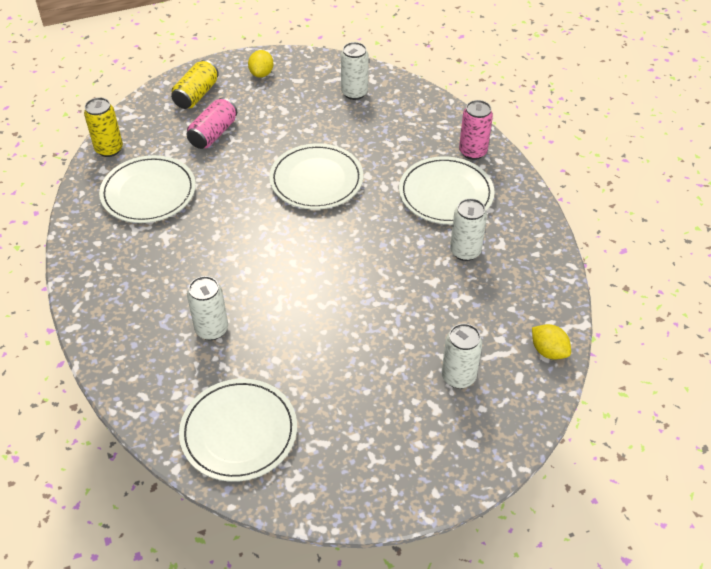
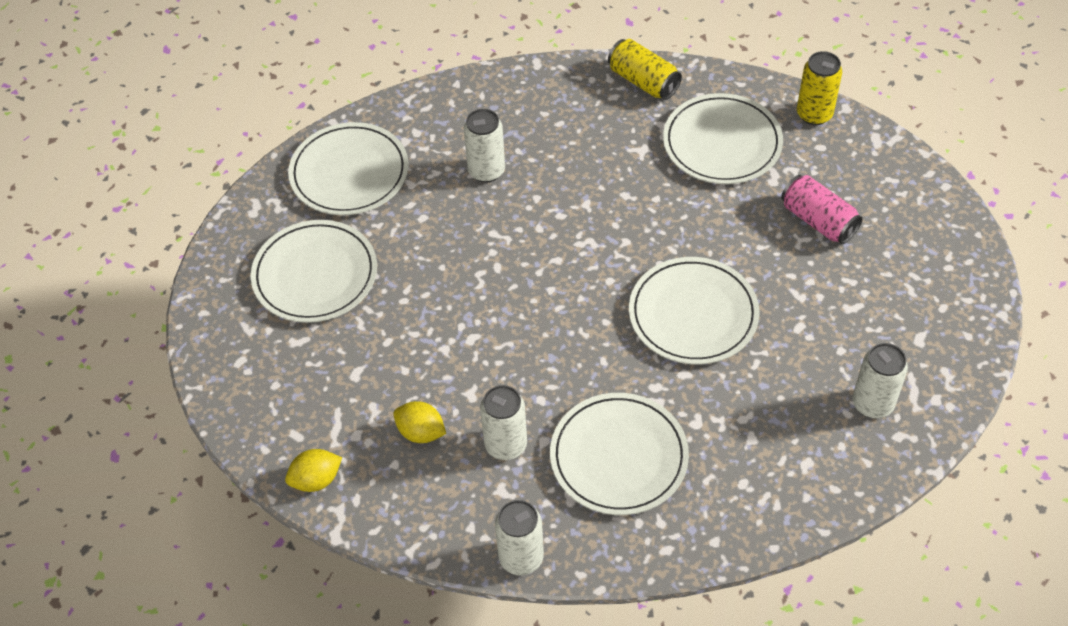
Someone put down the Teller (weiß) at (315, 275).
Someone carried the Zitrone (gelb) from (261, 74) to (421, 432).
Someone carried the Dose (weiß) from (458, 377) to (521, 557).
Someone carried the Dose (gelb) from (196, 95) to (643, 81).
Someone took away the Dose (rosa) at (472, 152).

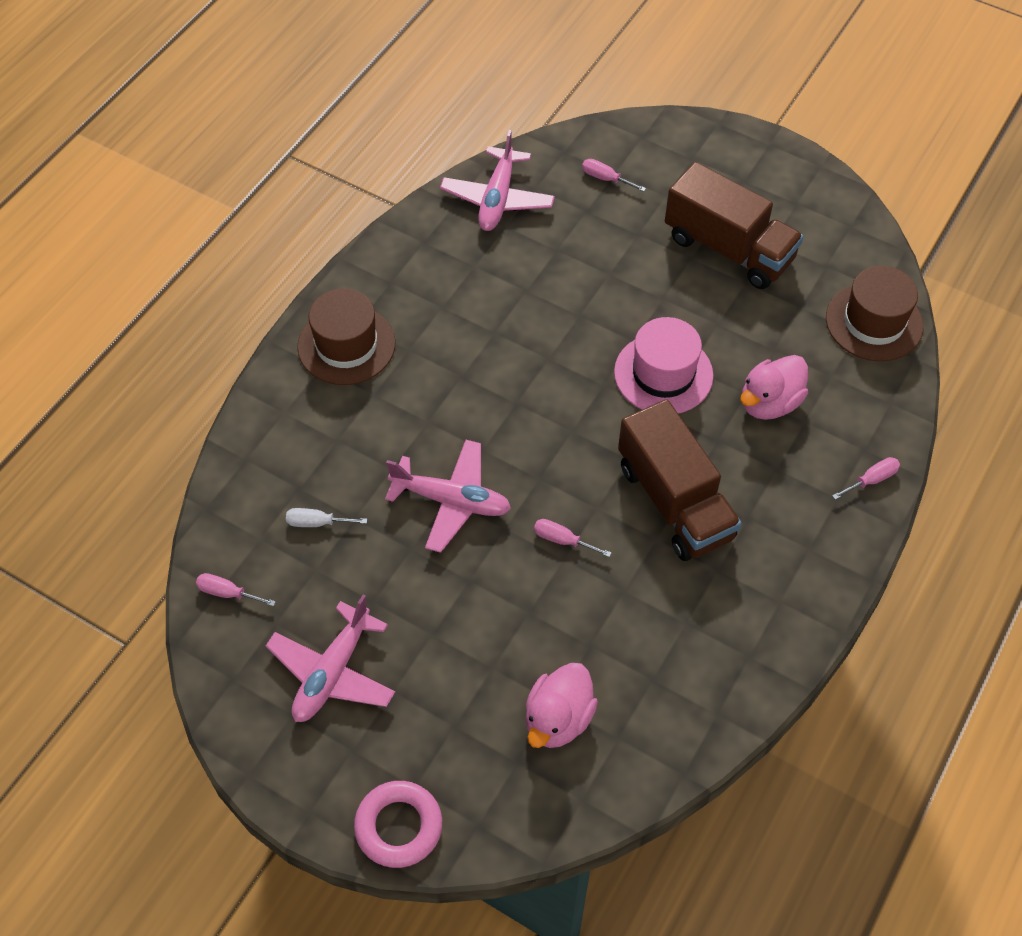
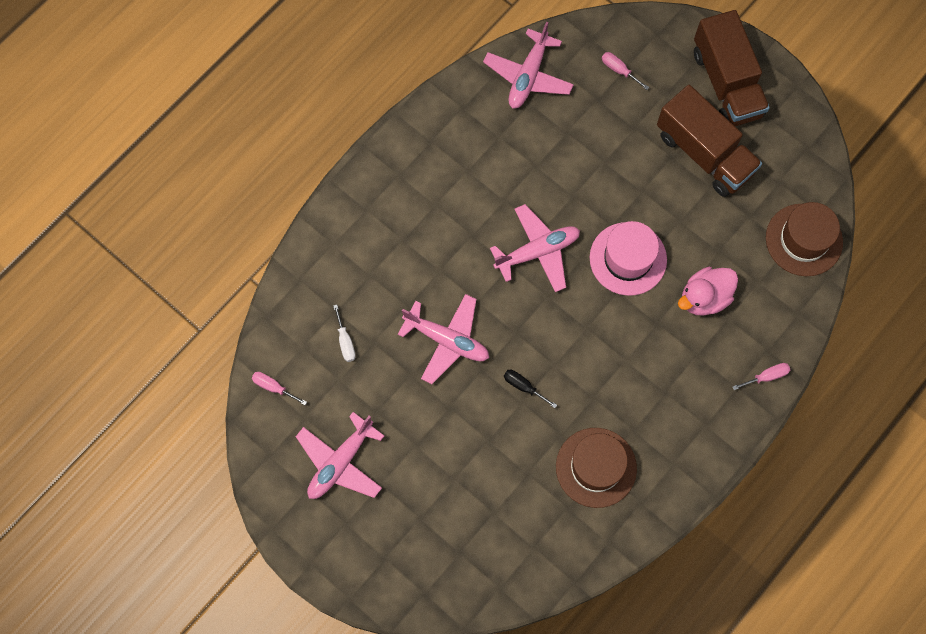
Someone rotated the Schraubenzieher (weiß) at (317, 523) by 120 degrees counterclockwise.
Someone put down the Flugzeug (rosa) at (537, 252).
Someone repainted the Schraubenzieher (rosa) at (562, 540), which became the Schraubenzieher (schwarz) at (523, 387).
Someone carried the Hut (braun) from (346, 345) to (596, 467).
Someone carried the Lastwagen (braun) from (674, 502) to (726, 83).
Someone took away the Ring (rosa) at (399, 827).
Someone took away the Ente (rosa) at (558, 719).

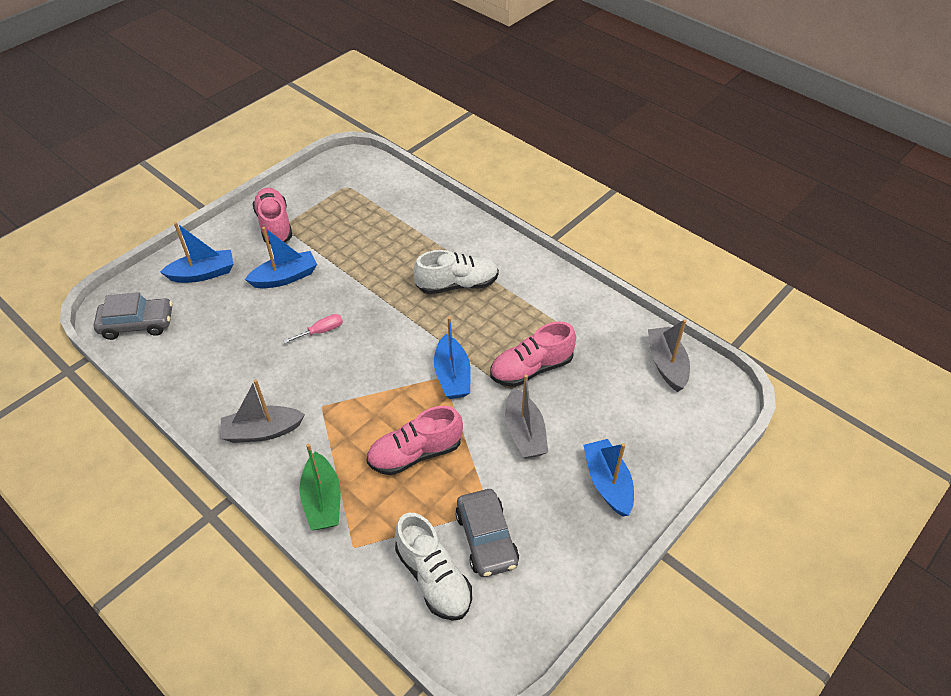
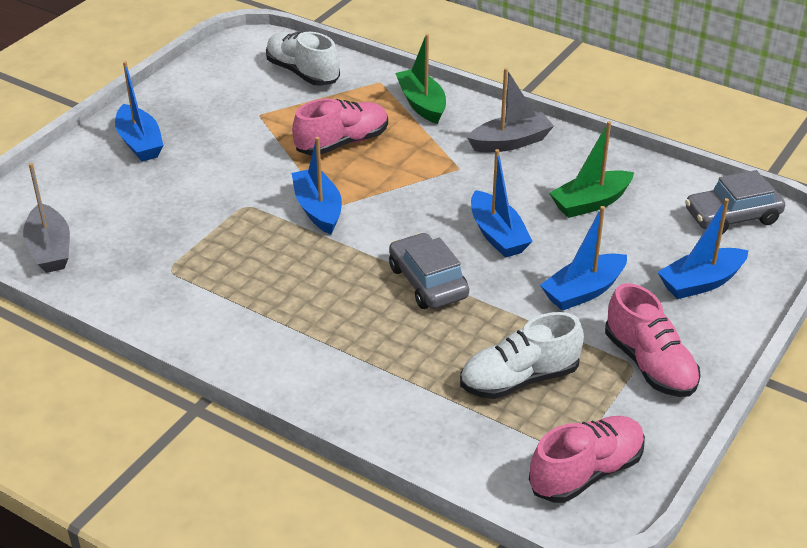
Someone carried the Auto (grau) from (486, 538) to (428, 282).
Someone carried the Schuh (weiß) from (457, 285) to (519, 379).
Someone swapped the Schraubenzieher (rosa) at (321, 331) for the Boot (blau) at (497, 235).
Someone carried the Schuh (rosa) from (531, 368) to (586, 472).
Someone put down the Boot (grün) at (590, 203).
Someone took away the Boot (grau) at (524, 433).

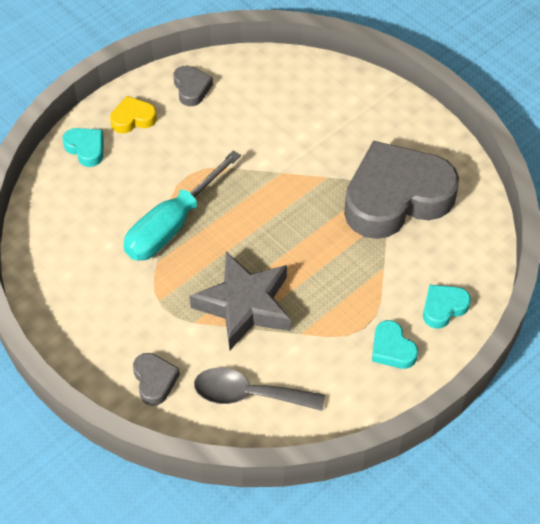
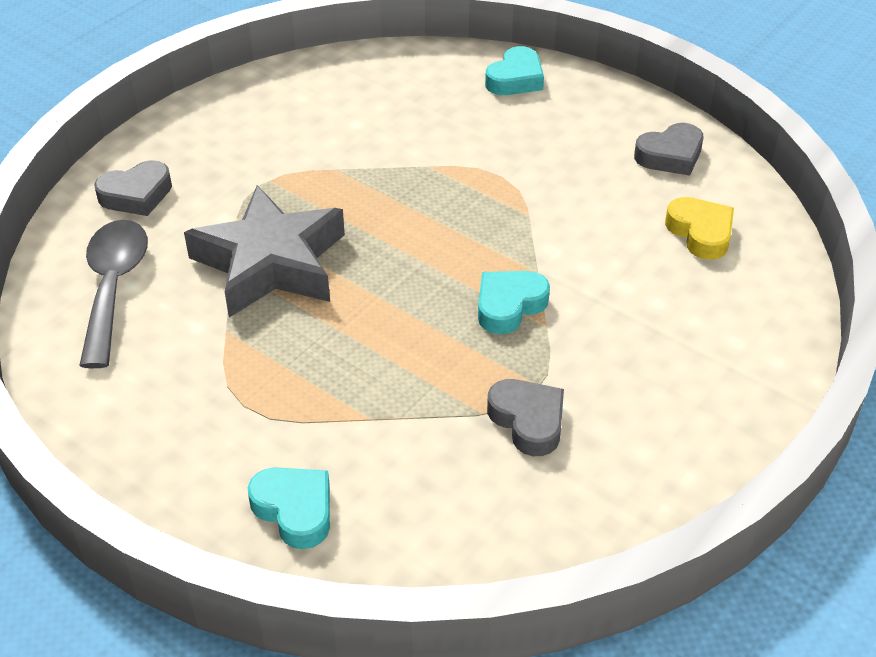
Someone carried the Herz (türkis) from (392, 349) to (509, 306).
Someone scaled the Herz (grau) at (396, 198) by 0.42.
Someone carried the Herz (gelb) from (133, 119) to (700, 233).
Someone took away the Schraubenzieher (türkis) at (172, 225).

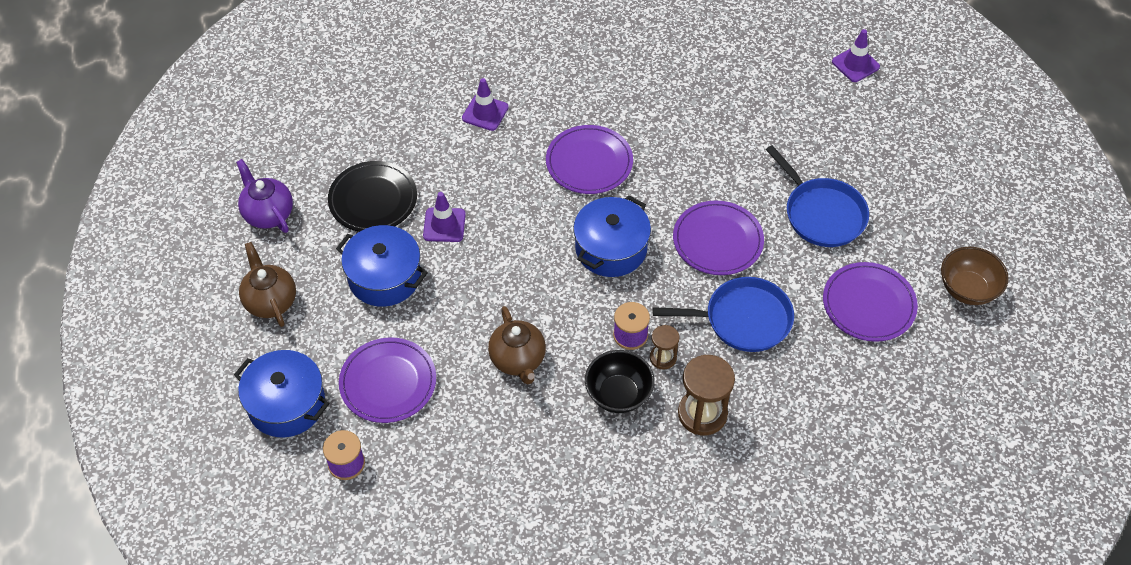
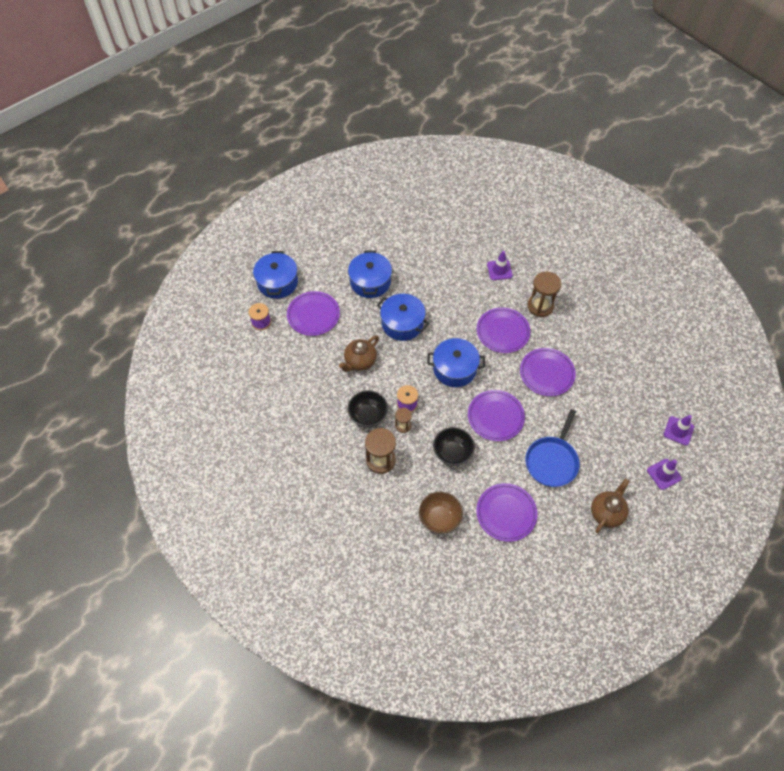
Someone put down the Kochtopf (blau) at (402, 323).
Someone carried the Schüssel (braun) from (967, 289) to (439, 518).
Someone swapped the Pfanne (blau) at (743, 319) for the Schüssel (schwarz) at (452, 453).
Someone put down the Teller (lila) at (547, 373).
Someone put down the Sanduhr (braun) at (540, 306).
Someone carried the Teekanne (braun) from (270, 301) to (606, 513).
Someone carried the Leitkegel (lila) from (444, 225) to (664, 474).
Someone took away the Teekanne (lila) at (268, 214).
Someone took away the Teller (schwarz) at (373, 199).

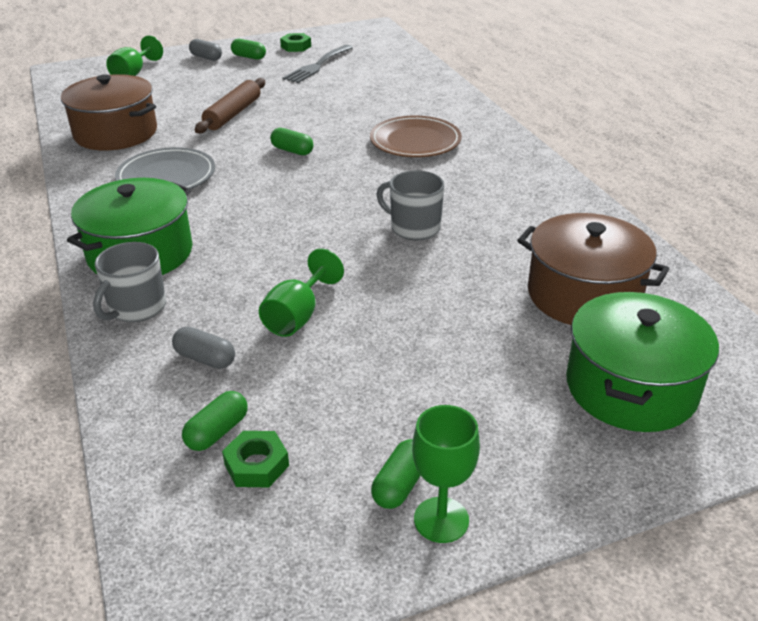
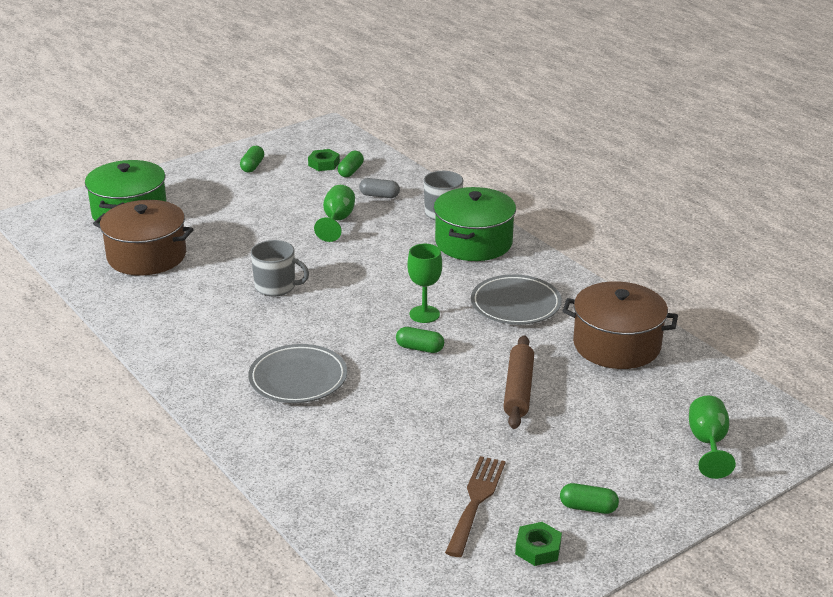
Someone repainted the Teller (braun) at (415, 141), which became the Teller (grau) at (298, 378).
Someone carried the Kelch (grün) from (441, 520) to (424, 314).
Someone repainted the Gabel (grau) at (317, 66), which became the Gabel (braun) at (476, 501).
Someone took away the Kapsel (grau) at (206, 57).

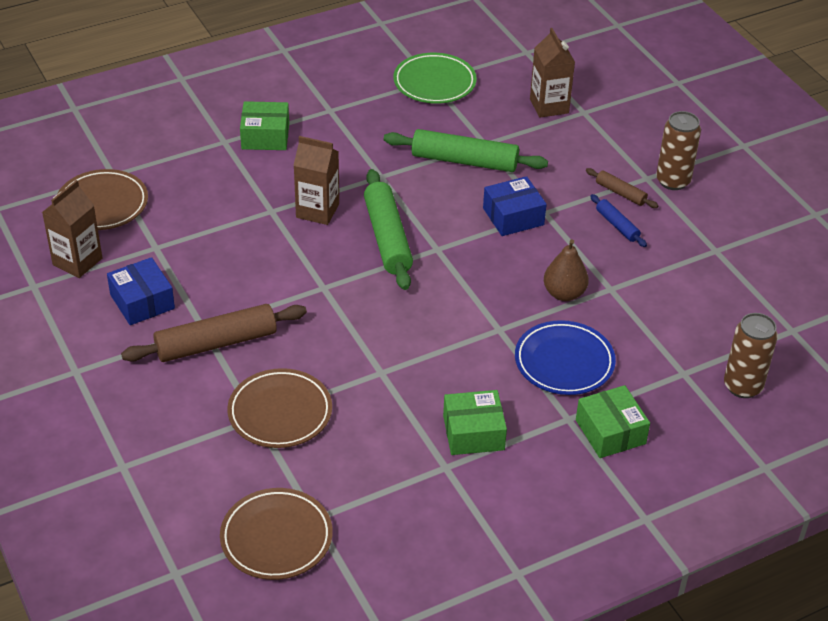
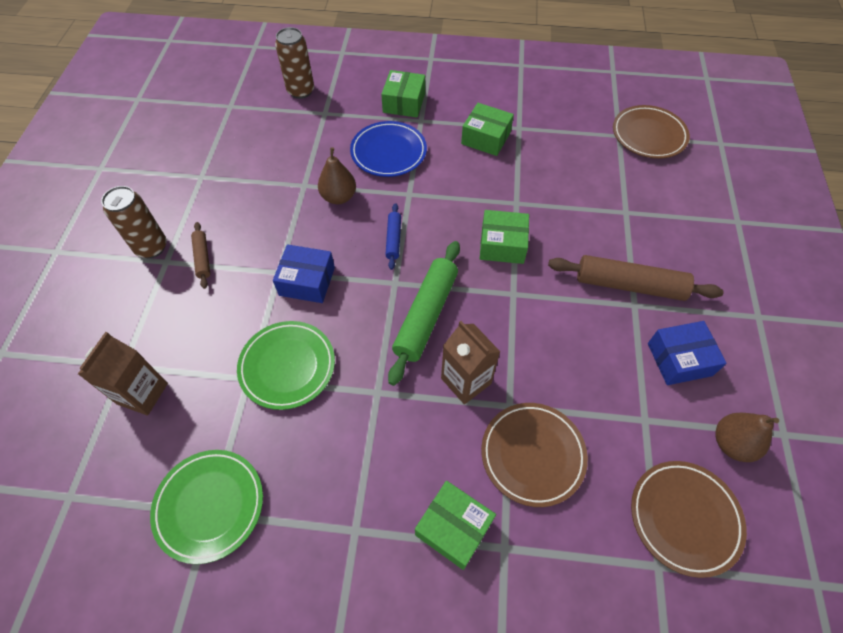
Someone swapped the Nudelholz (grün) at (464, 161) for the Teller (grün) at (287, 366).
Someone carried the Nudelholz (blau) from (617, 225) to (393, 239).
Someone put down the Schachtel (grün) at (502, 245).
Someone carried the Teller (braun) from (280, 412) to (532, 455).
Someone rotated the Schachtel (blau) at (142, 301) by 75 degrees clockwise.
Someone swapped the Getränkekarton (braun) at (77, 261) for the Birne (braun) at (732, 443).

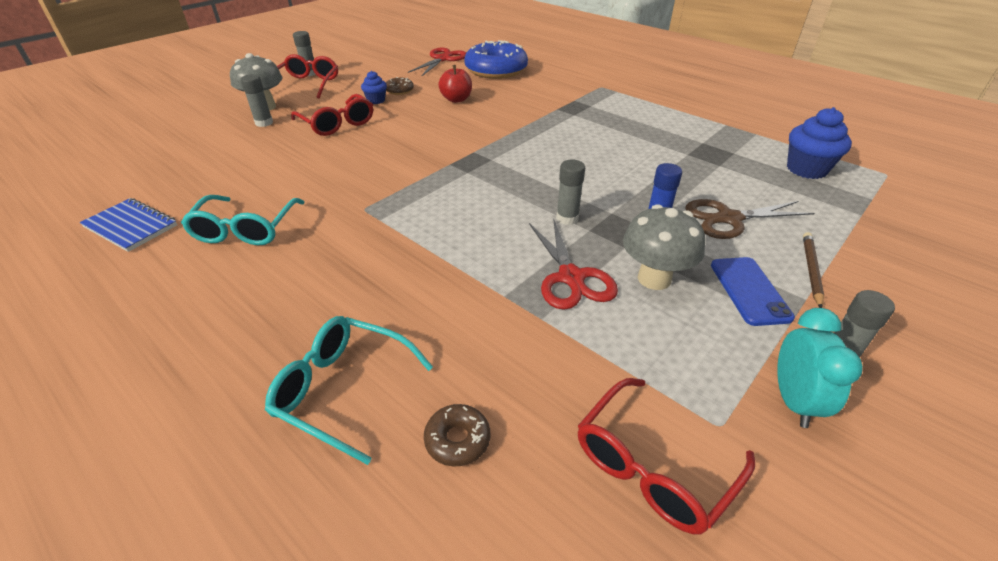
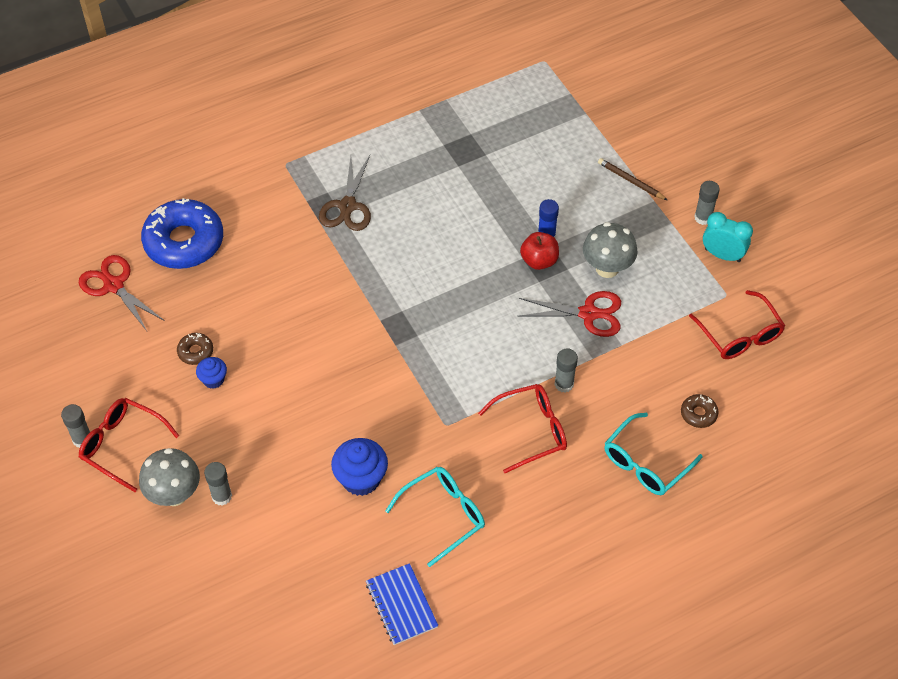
Someone carried the Schere (braun) from (729, 219) to (348, 206).
Someone carried the Muffin (blau) from (806, 169) to (361, 479).
Someone rotated the Notizbuch (blau) at (131, 226) by 75 degrees counterclockwise.
Someone rotated the Brille (türkis) at (245, 230) by 60 degrees counterclockwise.
Someone carried the Brille (rot) from (337, 124) to (532, 430).
Someone carried the Apfel (rot) from (456, 99) to (539, 261).
Someone carried the Klebestift (grau) from (567, 218) to (564, 384).
Someone took away the Handy (blau) at (749, 290).

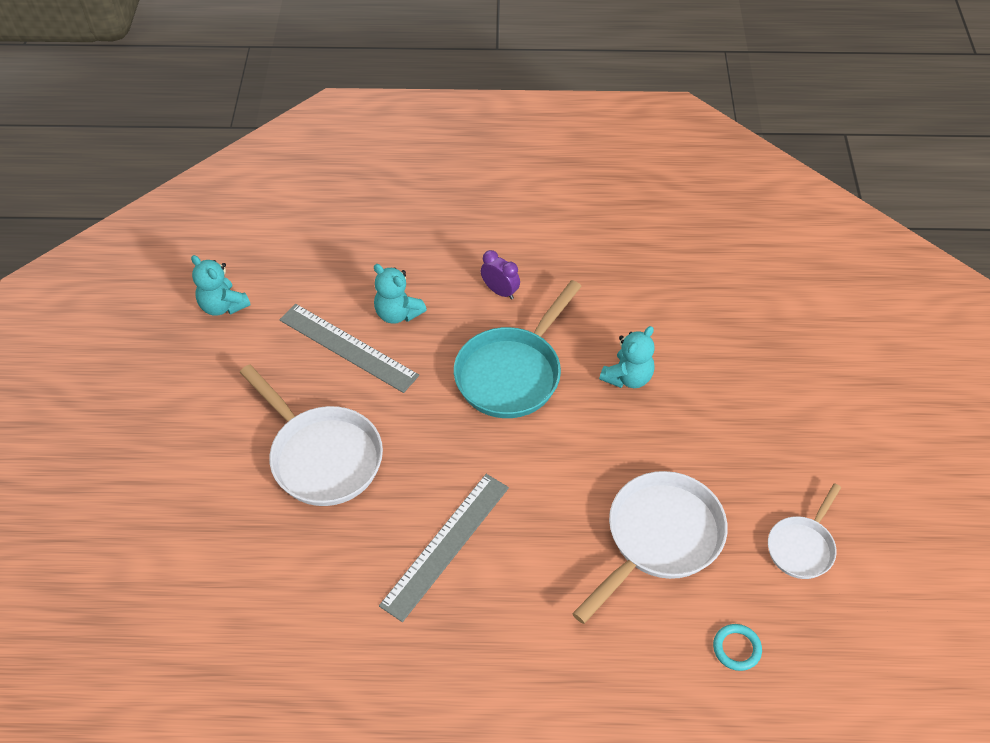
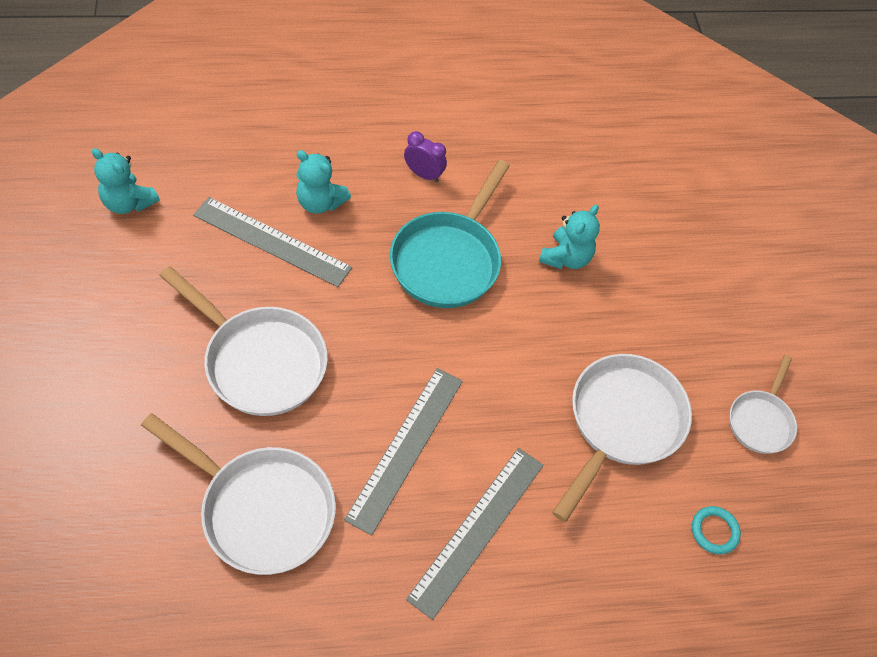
Someone put down the Pfanne (weiß) at (261, 509).
Someone put down the Lineal (grau) at (477, 530).

